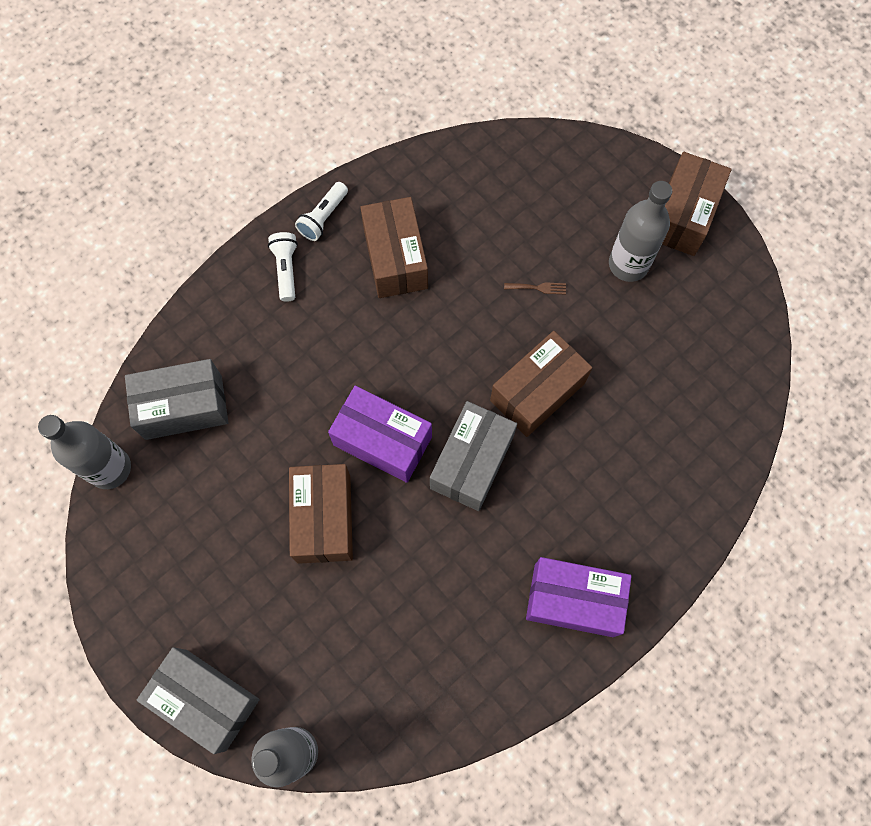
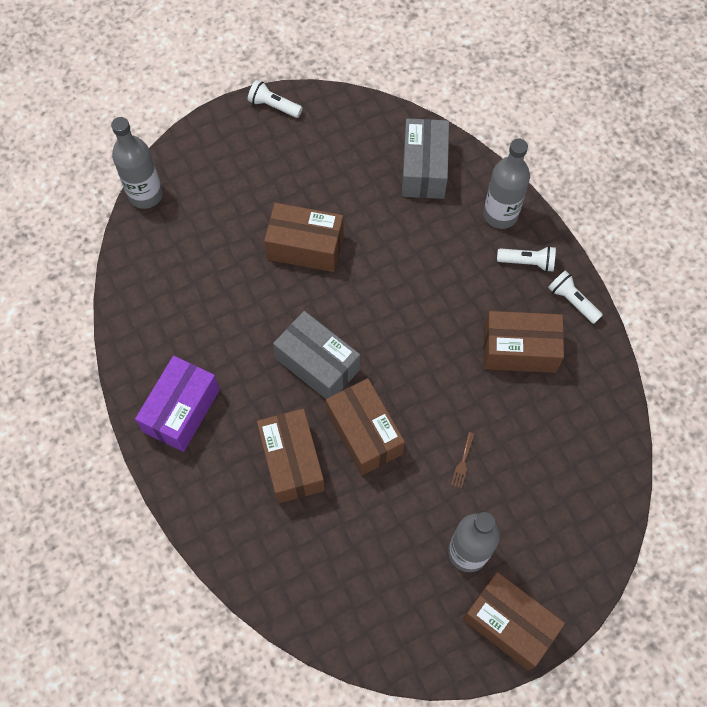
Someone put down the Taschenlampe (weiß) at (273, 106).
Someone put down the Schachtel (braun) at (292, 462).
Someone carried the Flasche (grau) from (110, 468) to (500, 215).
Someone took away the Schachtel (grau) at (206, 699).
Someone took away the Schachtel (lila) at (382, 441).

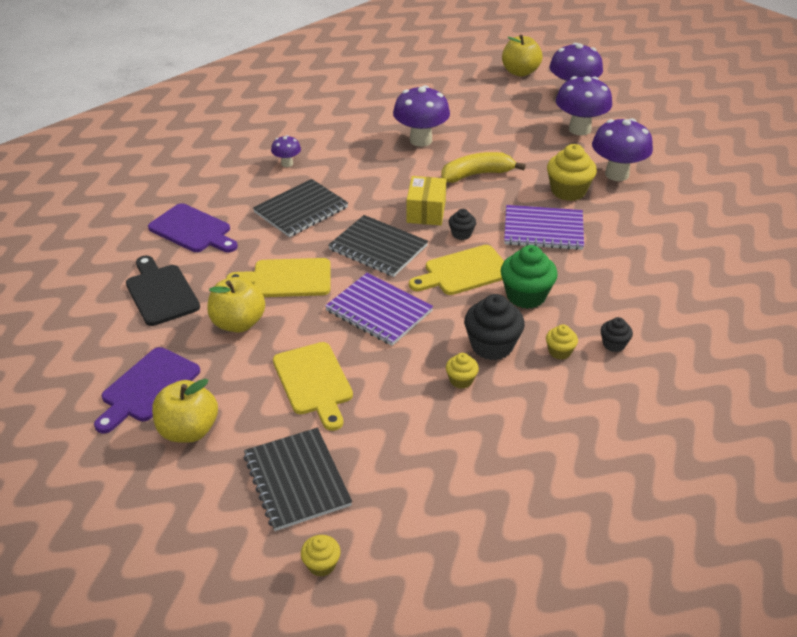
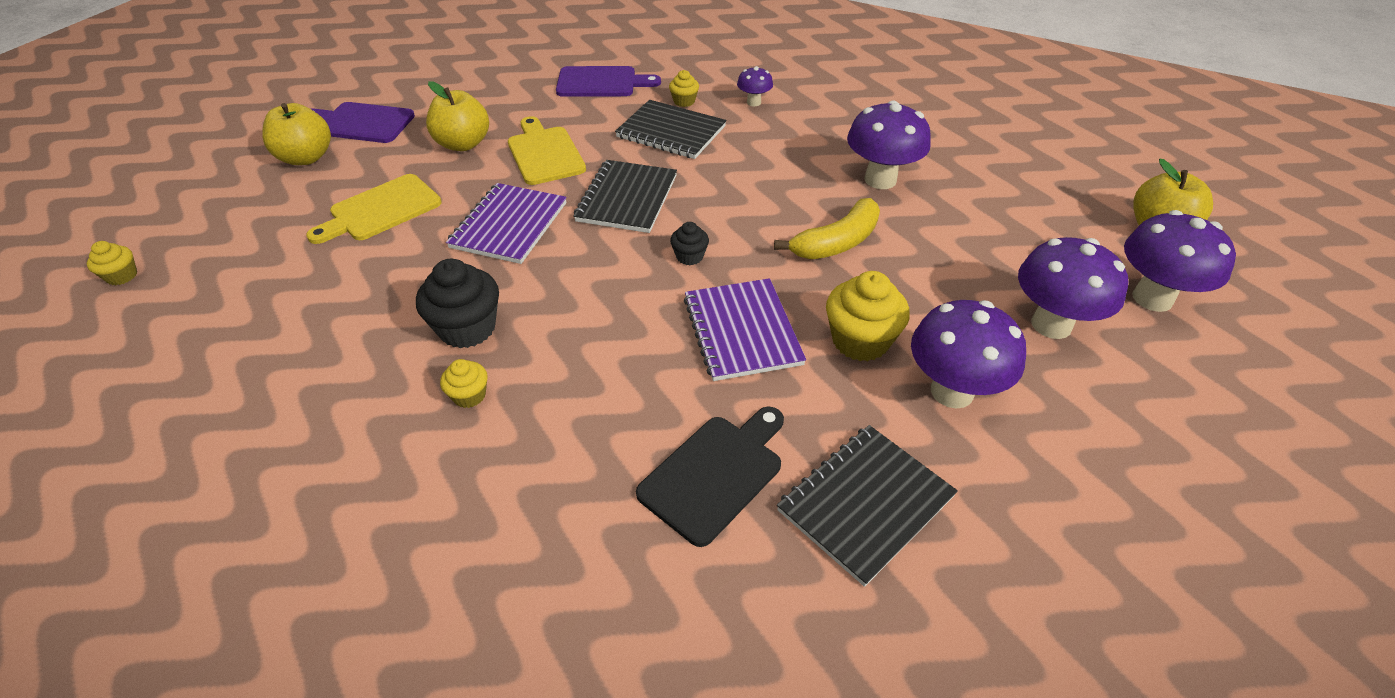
Someone rotated the Schneidebrett (lila) at (193, 230) by 105 degrees counterclockwise.
Someone carried the Schneidebrett (schwarz) from (161, 292) to (715, 473).
Someone carried the Muffin (gelb) from (461, 380) to (684, 101).
Someone rotated the Banane (gelb) at (477, 174) by 90 degrees clockwise.
Someone carried the Notizbuch (schwarz) from (296, 480) to (865, 503).
Someone took away the Schachtel (gelb) at (426, 212).
Someone took away the Schneidebrett (gelb) at (463, 272).
Someone took away the Muffin (grün) at (526, 296).
Someone took away the Muffin (schwarz) at (614, 344).

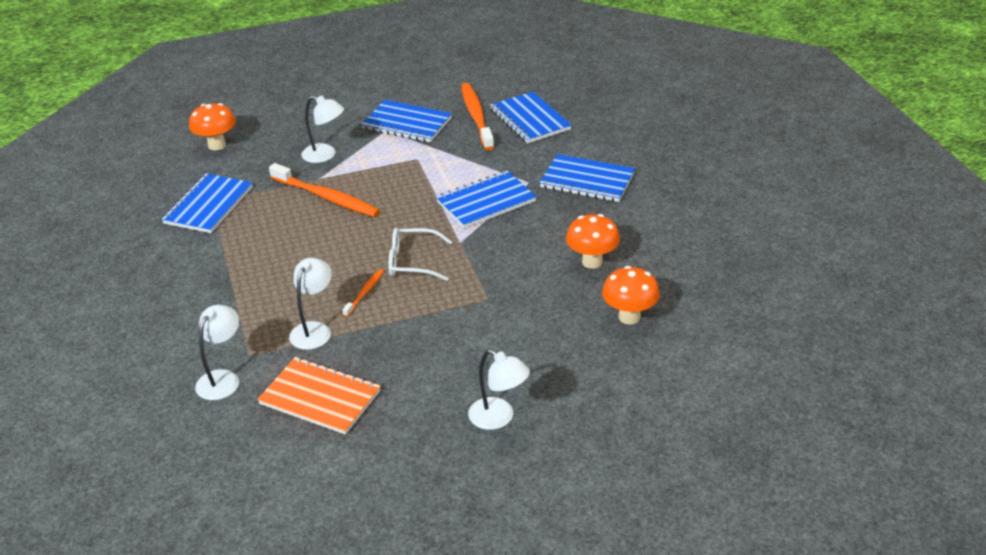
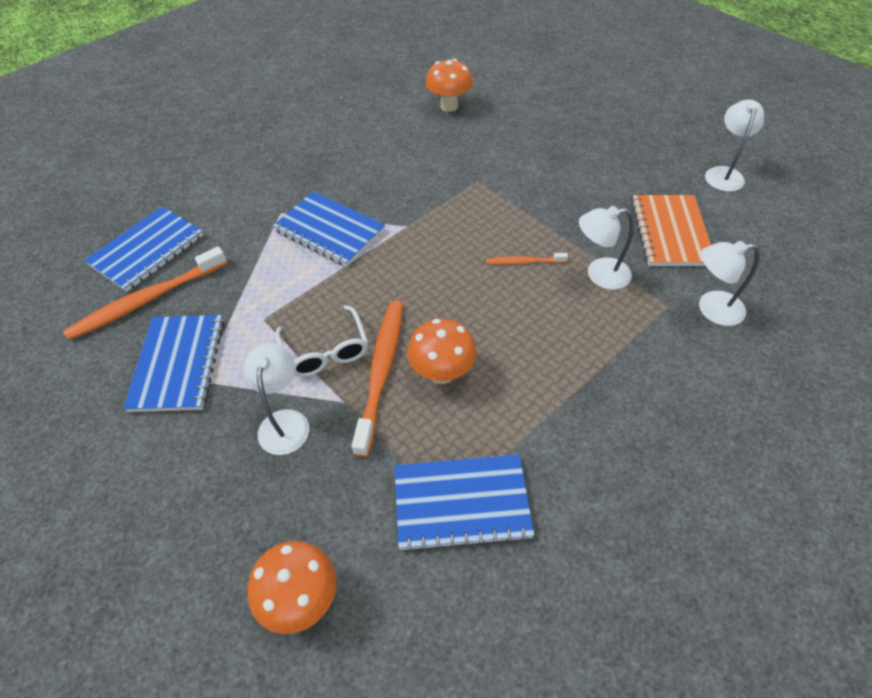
Someone carried the Brille (weiß) from (412, 262) to (325, 351).
Someone carried the Pilz (orange) from (592, 262) to (442, 373).
Someone carried the Lampe (weiß) from (499, 418) to (724, 174).
Someone took away the Notizbuch (blau) at (587, 181).

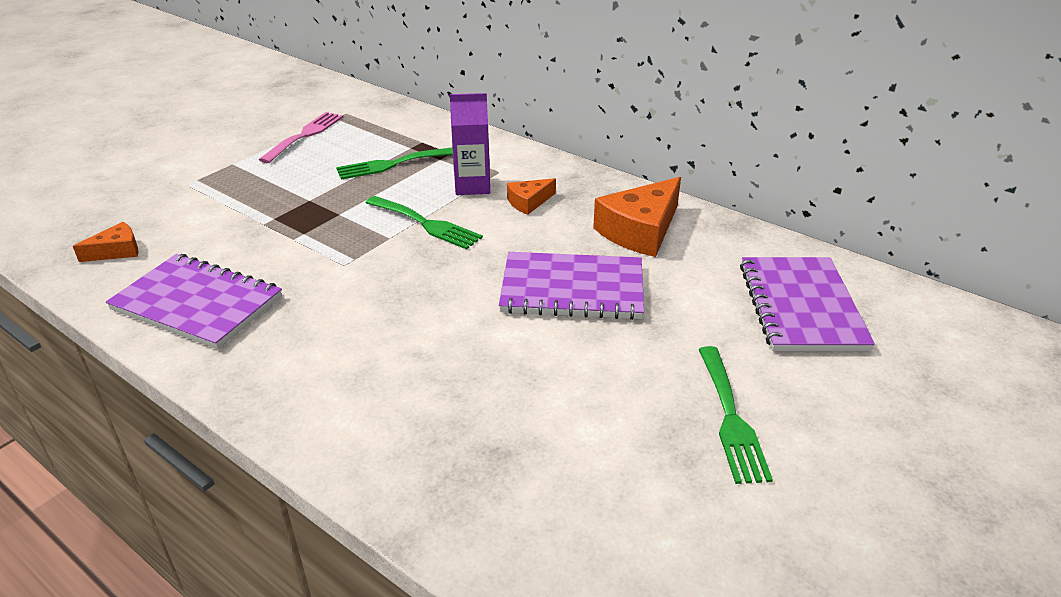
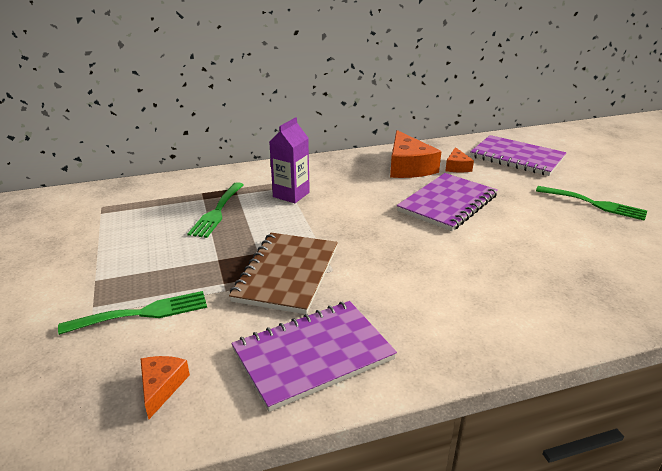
Someone carried the Gabel (grün) from (426, 224) to (143, 313).
Someone put down the Notizbuch (braun) at (287, 274).
Someone carried the Käse (orange) from (529, 202) to (457, 167).
Someone took away the Gabel (rosa) at (305, 135).

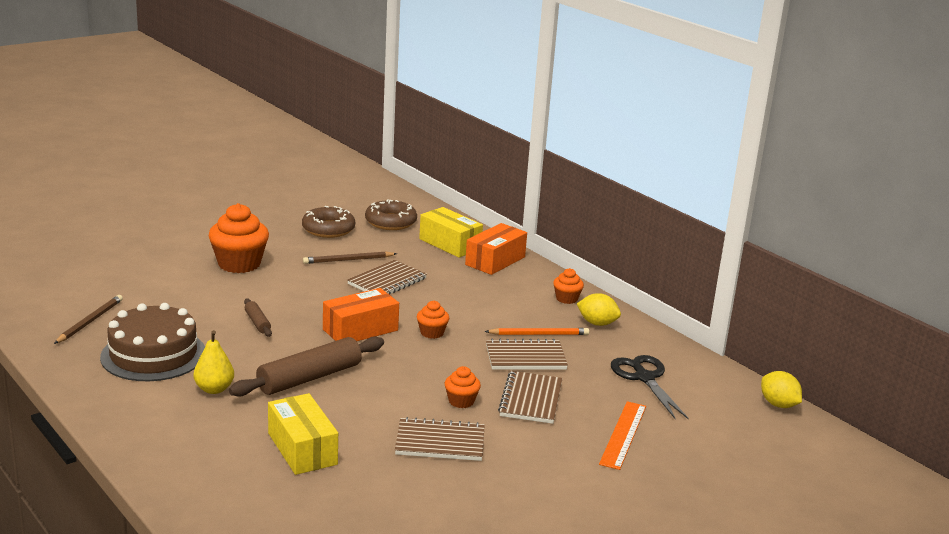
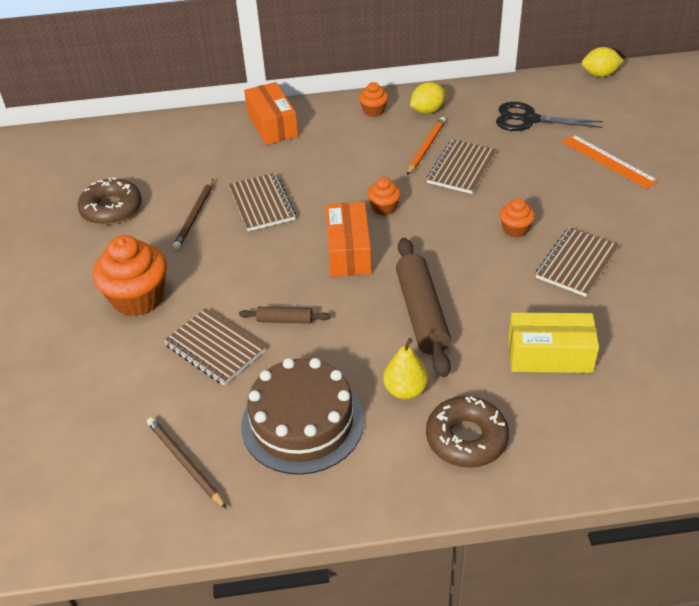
Someone carried the Notizbuch (braun) from (531, 399) to (214, 348).
Someone carried the Donut (braun) from (390, 222) to (466, 438).
Someone took away the Schachtel (gelb) at (450, 244).

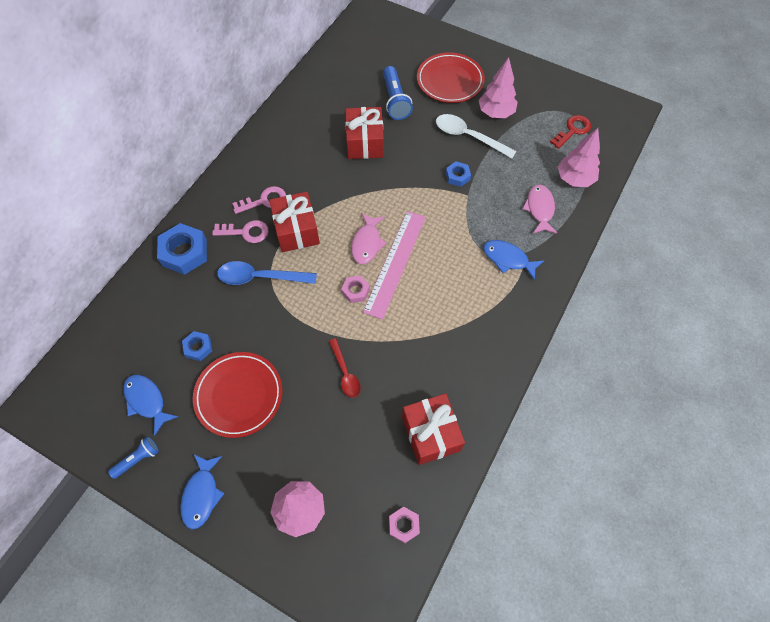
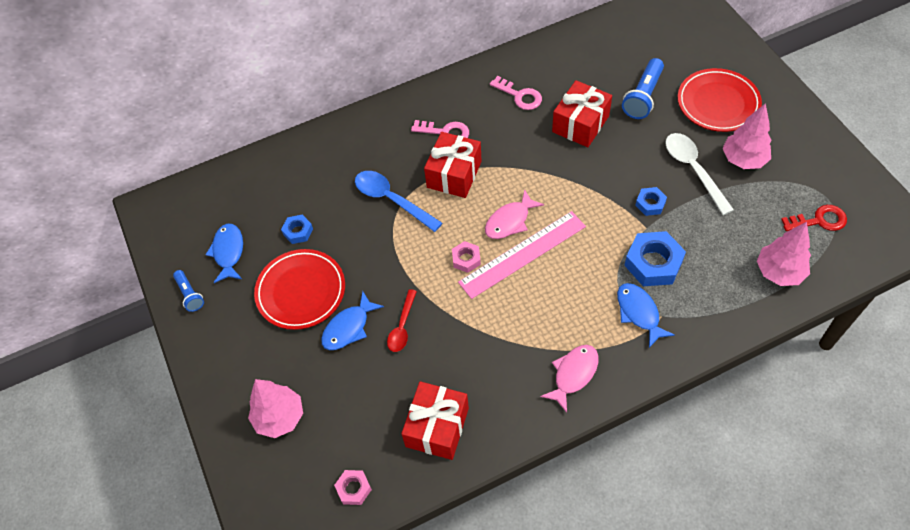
Someone rotated the Taschenlampe (blau) at (138, 459) by 60 degrees clockwise.
Someone carried the Fisch (blau) from (202, 494) to (349, 327).
Someone carried the Schlüssel (rosa) from (246, 232) to (520, 96).
Someone carried the Fisch (rosa) from (539, 209) to (573, 374).
Someone carried the Sechskantmutter (blau) from (184, 253) to (653, 263).

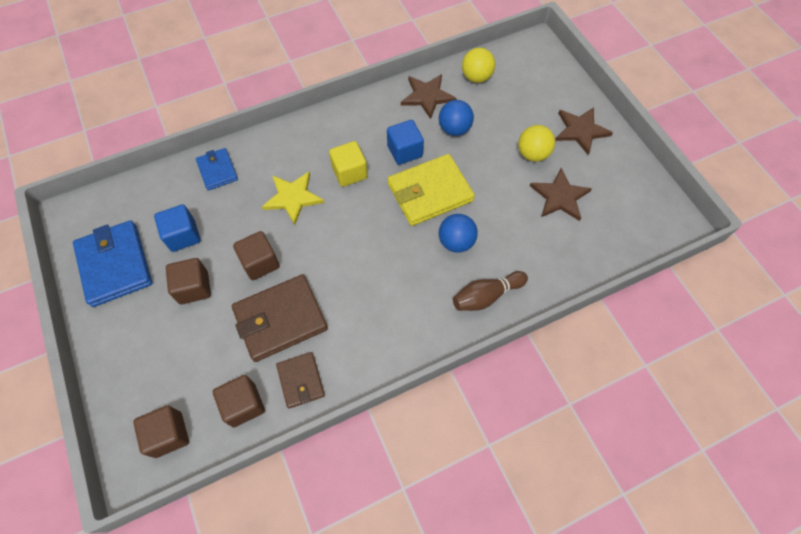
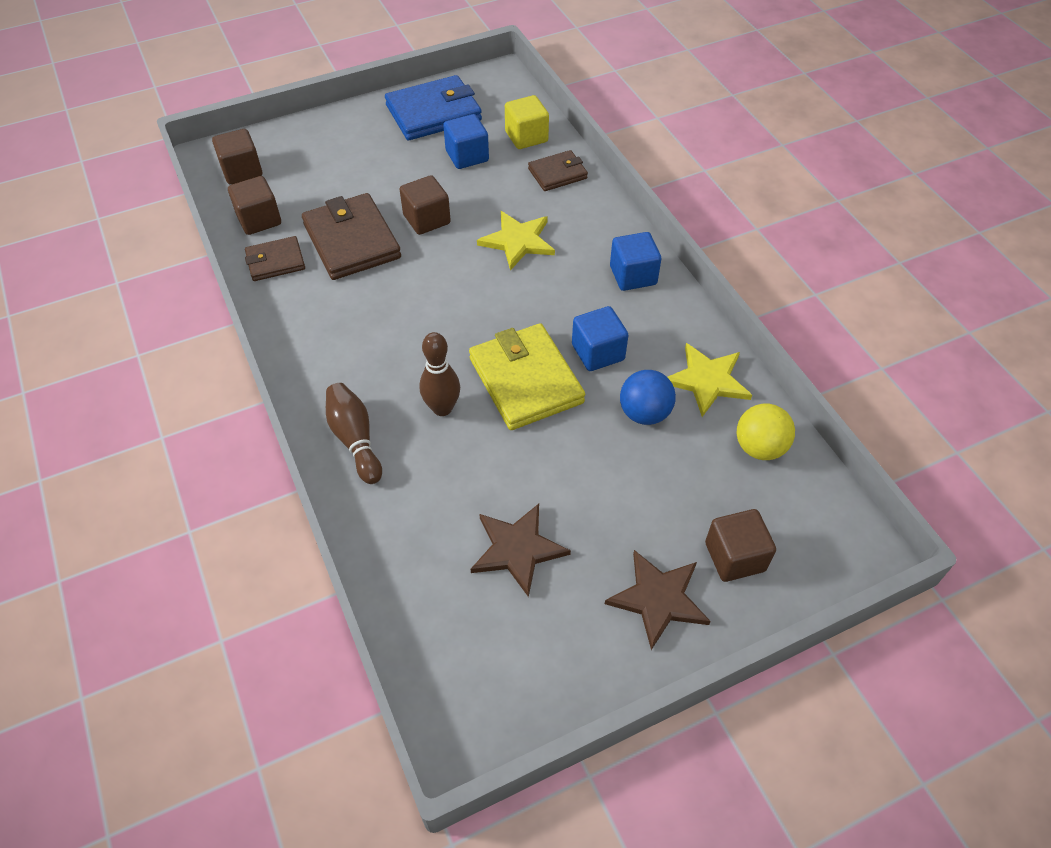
Someone swapped the Ball (blau) at (456, 242) for the Bowlingkegel (braun) at (442, 408).
Someone carried the Kubus (gelb) from (349, 172) to (526, 137).
Someone repainted the Geldbörse (blau) at (217, 171), which became the Geldbörse (braun) at (557, 173).
Someone put down the Kubus (blau) at (633, 275).
Someone repainted the Stern (braun) at (427, 96), which became the Stern (gelb) at (707, 380).
Someone carried the Kubus (braun) from (194, 287) to (735, 557).
Someone took away the Ball (gelb) at (532, 154).

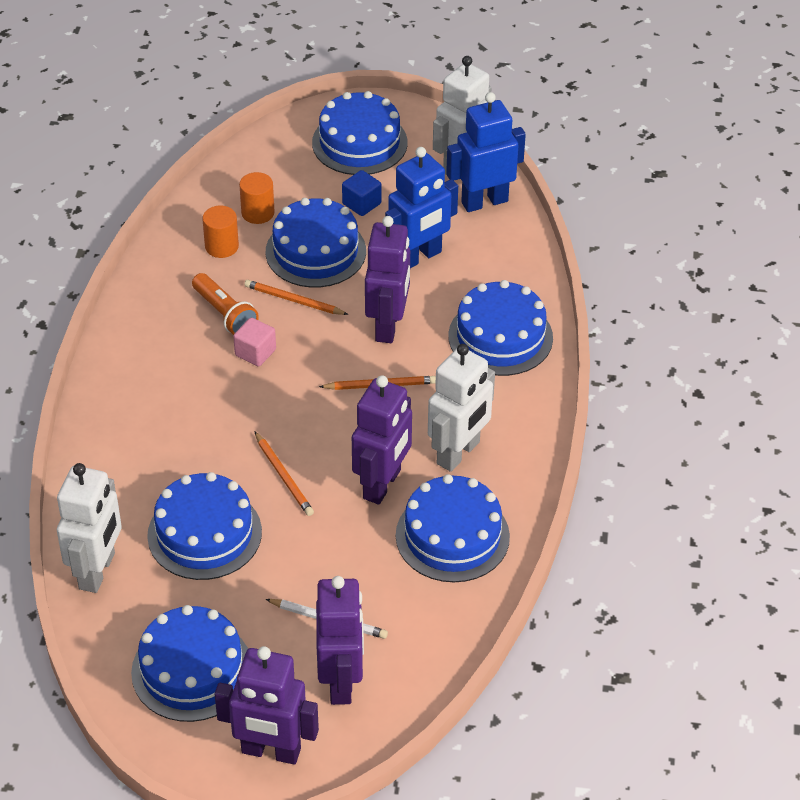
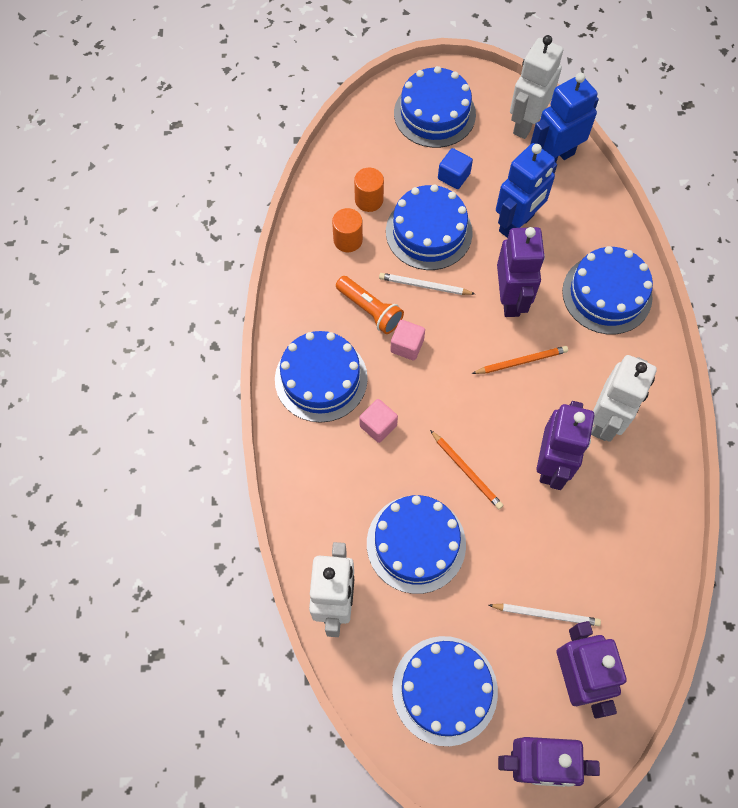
Someone carried the Kuchen (blau) from (452, 536) to (321, 379).
Someone put down the Kubus (rosa) at (378, 425).
Someone repainted the Bleistift (orange) at (294, 300), which became the Bleistift (weiß) at (424, 286).

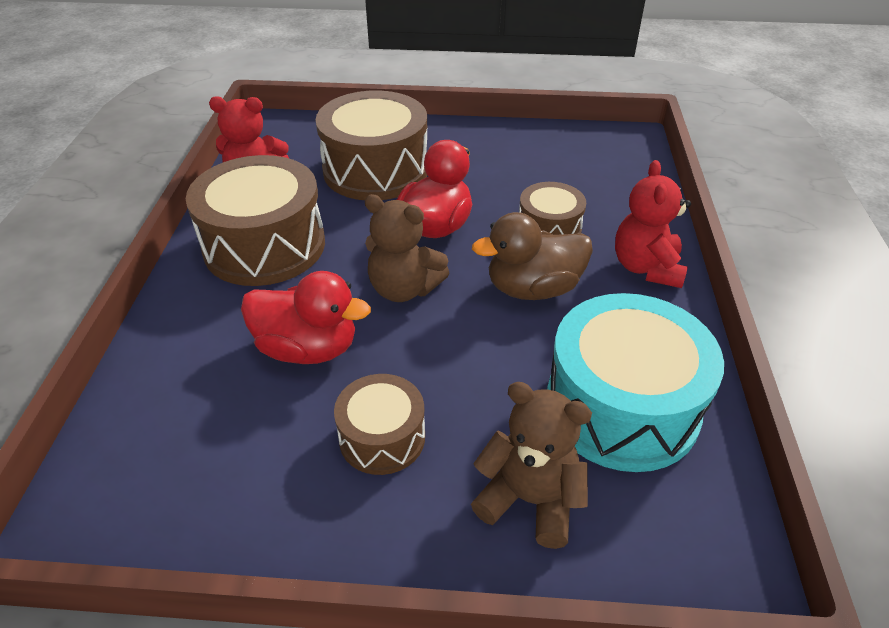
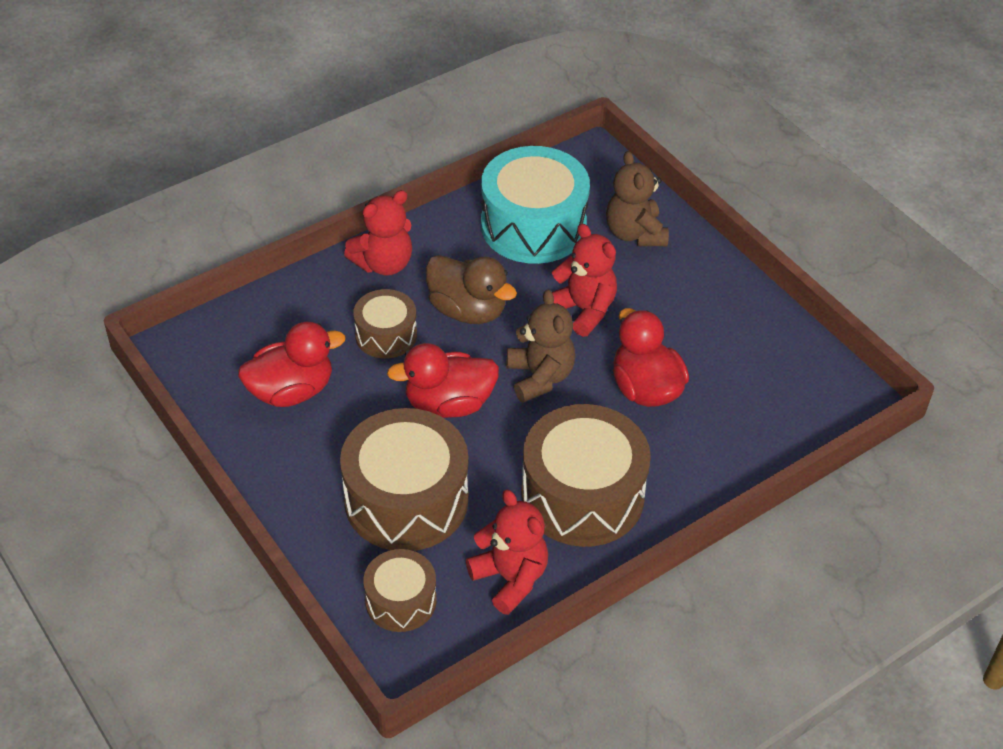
Someone put down the Ente (rot) at (291, 391).
Someone carried the Trommel (braun) from (382, 437) to (401, 601).
Someone put down the Teddybär (rot) at (583, 310).

